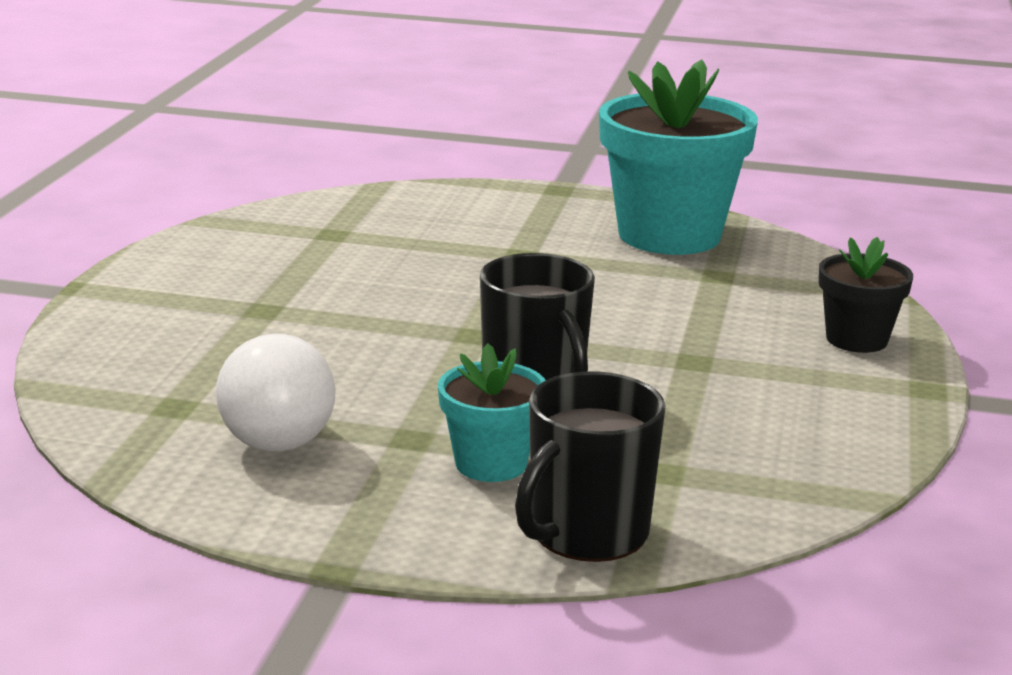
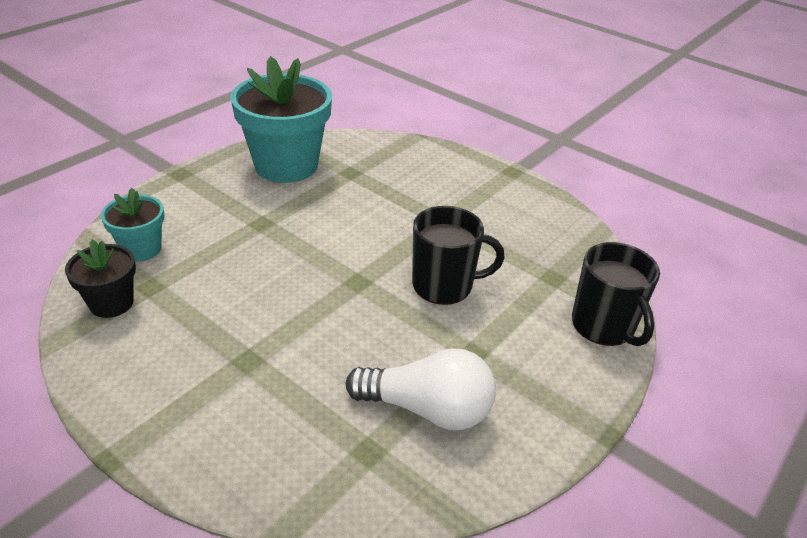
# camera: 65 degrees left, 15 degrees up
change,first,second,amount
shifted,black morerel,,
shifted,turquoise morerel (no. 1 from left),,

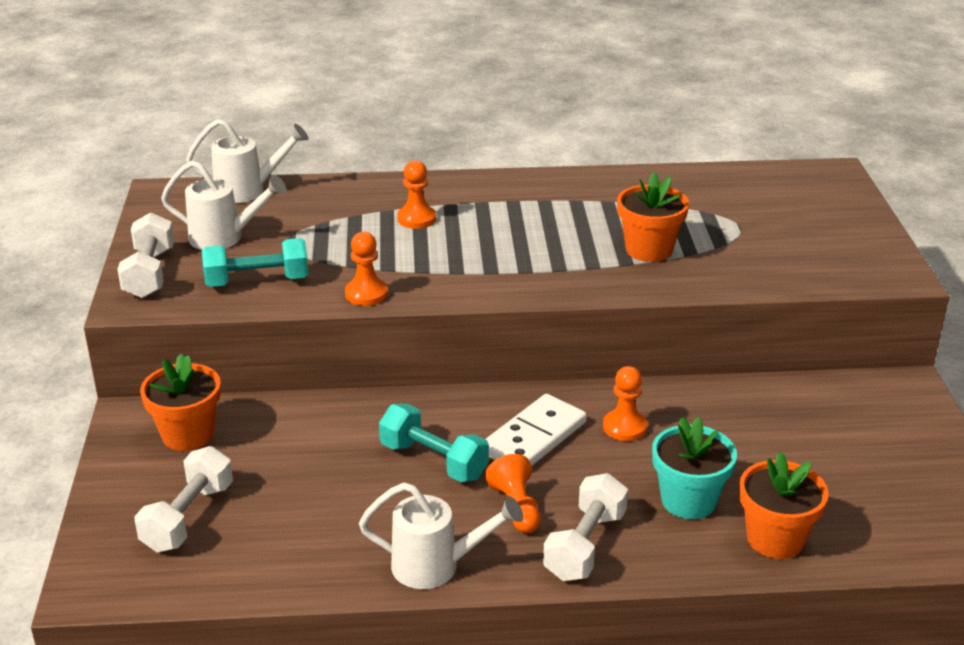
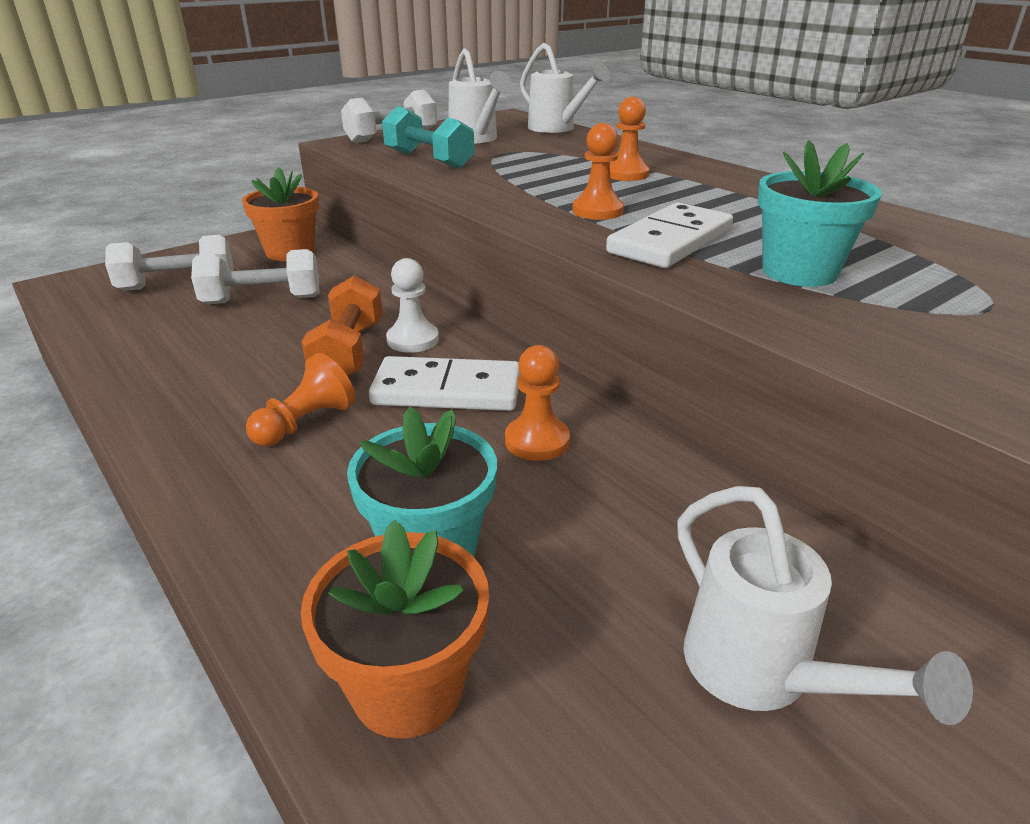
# camera: 55 degrees right, 0 degrees up
change,first,second,amount
shifted,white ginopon (no. 3 from left in the first image),white ginopon (no. 2 from left),
repainted,turquoise ginopon (no. 2 from left),orange ginopon,
new,,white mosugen,
shifted,orange mosugen (no. 1 from left in the first image),orange mosugen (no. 3 from left),
new,,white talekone (no. 2 from left),
shifted,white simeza (no. 3 from left),,
repainted,orange morerel (no. 2 from left),turquoise morerel (no. 2 from left),

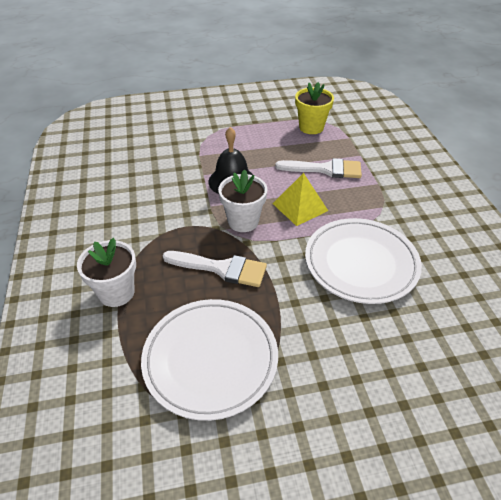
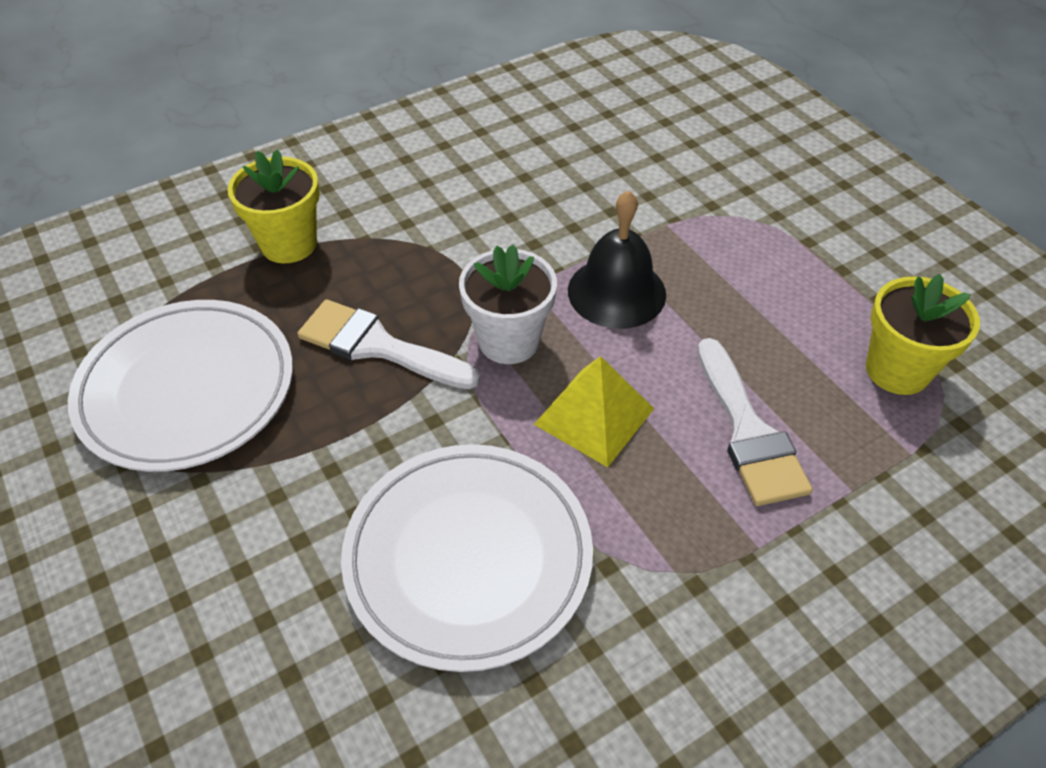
# camera: 70 degrees right, 5 degrees up
change,first,second,amount
repainted,white morerel (no. 1 from left),yellow morerel (no. 1 from left),
rotated,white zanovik (no. 1 from left),,120 degrees clockwise

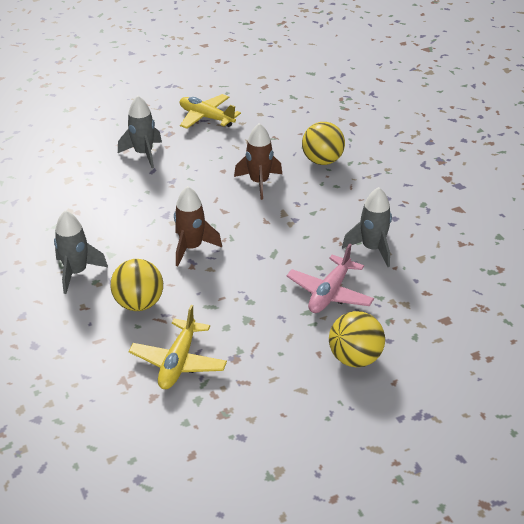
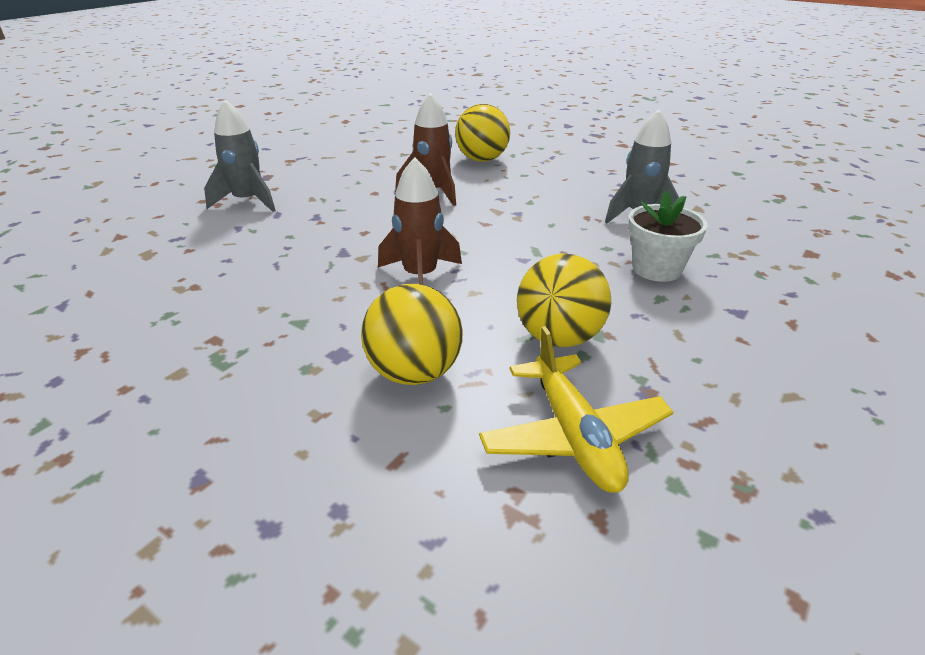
# camera: 30 degrees left, 5 degrees down
change,first,second,amount
shifted,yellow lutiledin (no. 3 from left),,
swapped,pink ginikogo,white morerel,
gone,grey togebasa (no. 1 from left),,
gone,yellow ginikogo (no. 2 from left),,

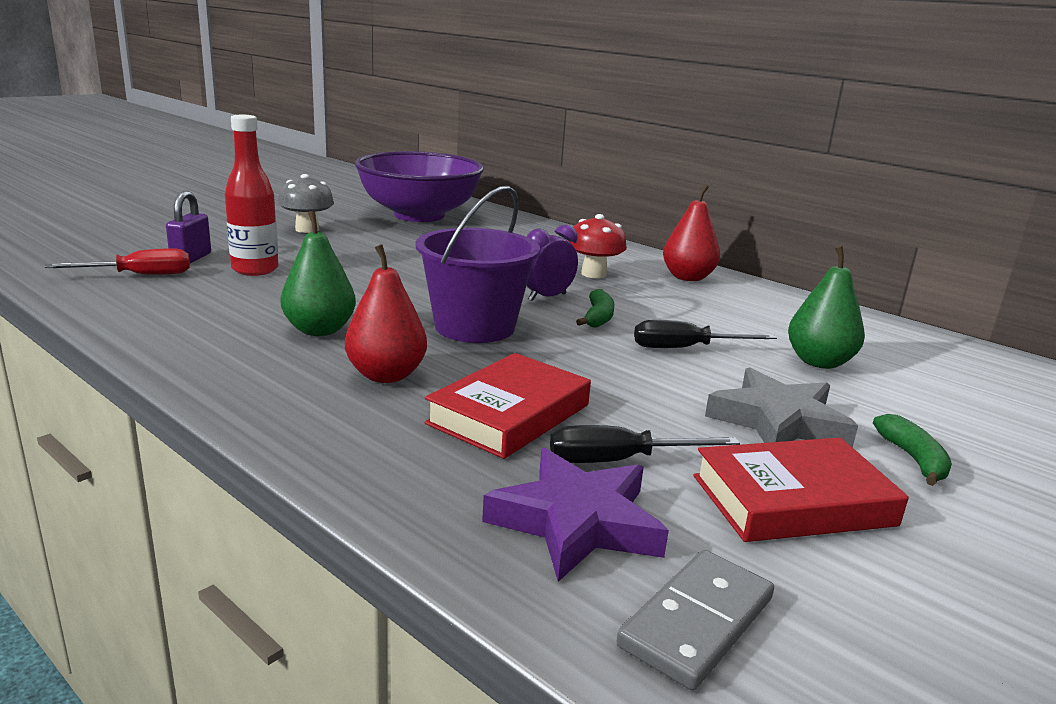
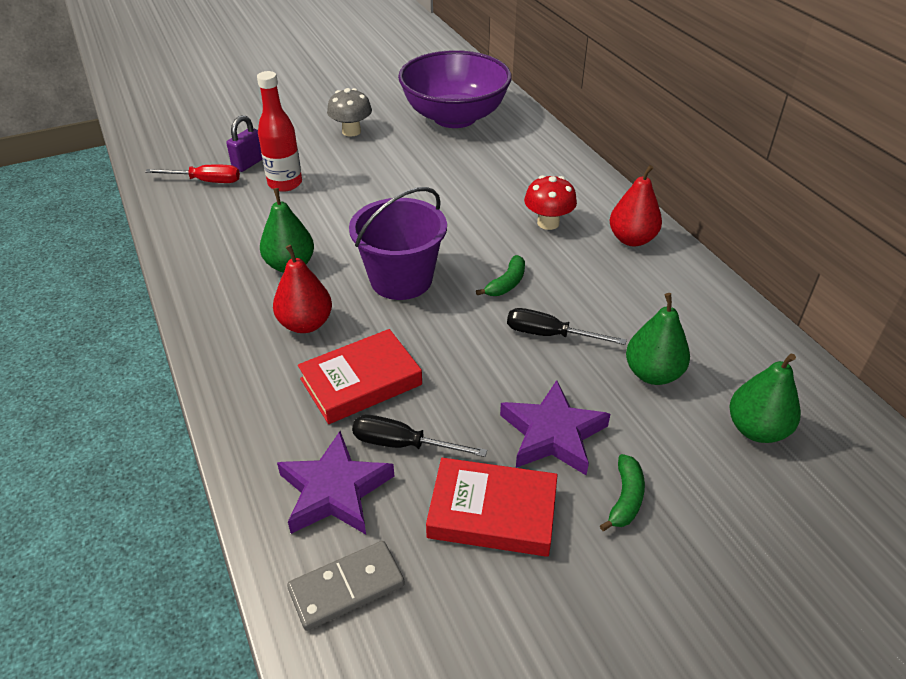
# camera: 25 degrees right, 20 degrees up
change,first,second,amount
repainted,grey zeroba,purple zeroba (no. 2 from left),
new,,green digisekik (no. 3 from left),
gone,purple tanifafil,,

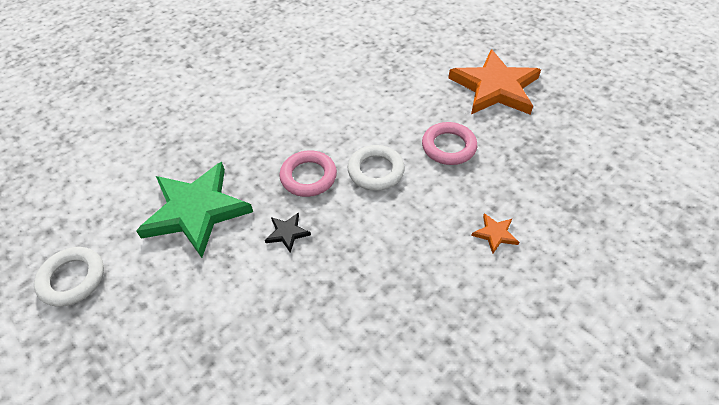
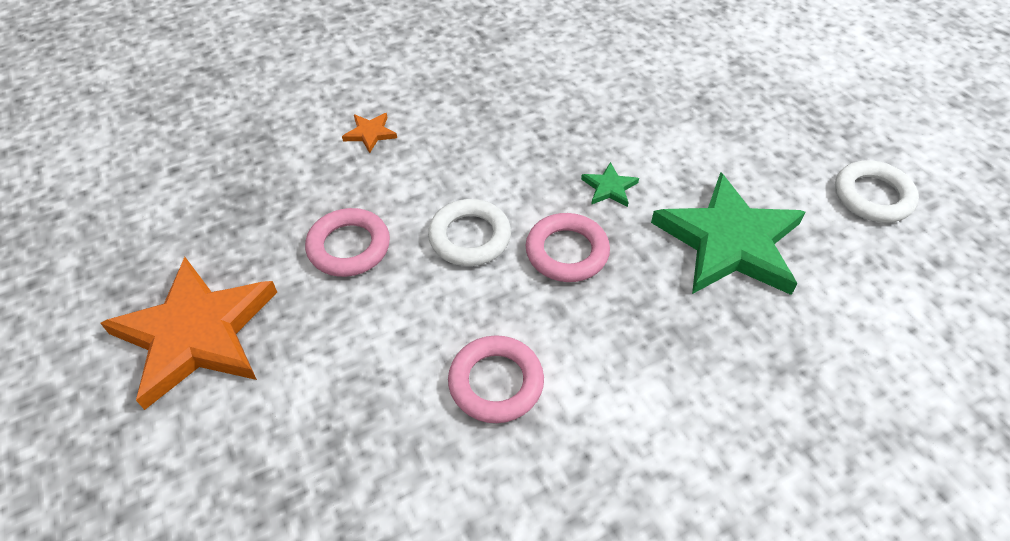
# camera: 165 degrees left, 0 degrees up
change,first,second,amount
new,,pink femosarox (no. 2 from left),
repainted,black zeroba,green zeroba (no. 1 from left),

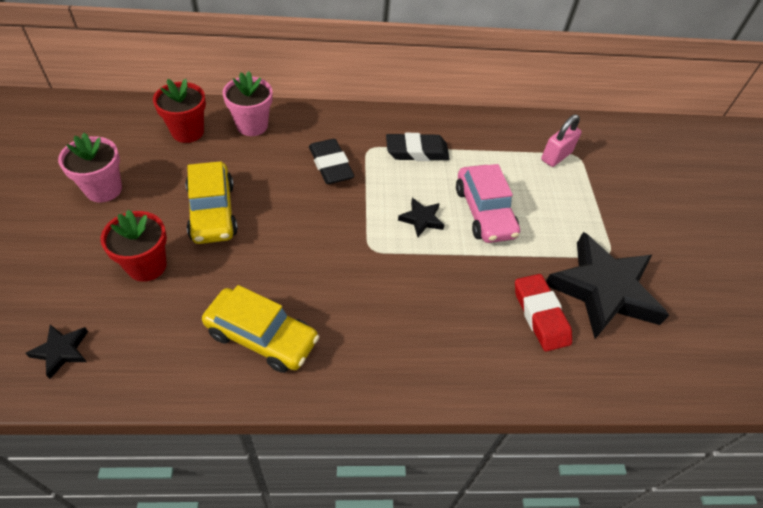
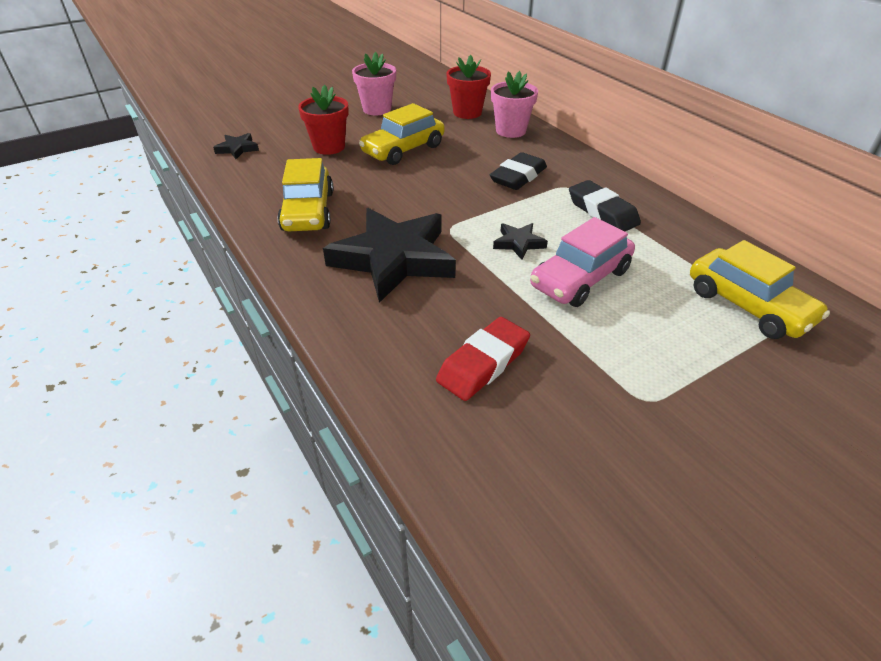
# camera: 65 degrees right, 10 degrees down
change,first,second,amount
shifted,black zeroba (no. 3 from left in the first image),black zeroba (no. 2 from left),
swapped,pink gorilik,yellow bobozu (no. 3 from left),

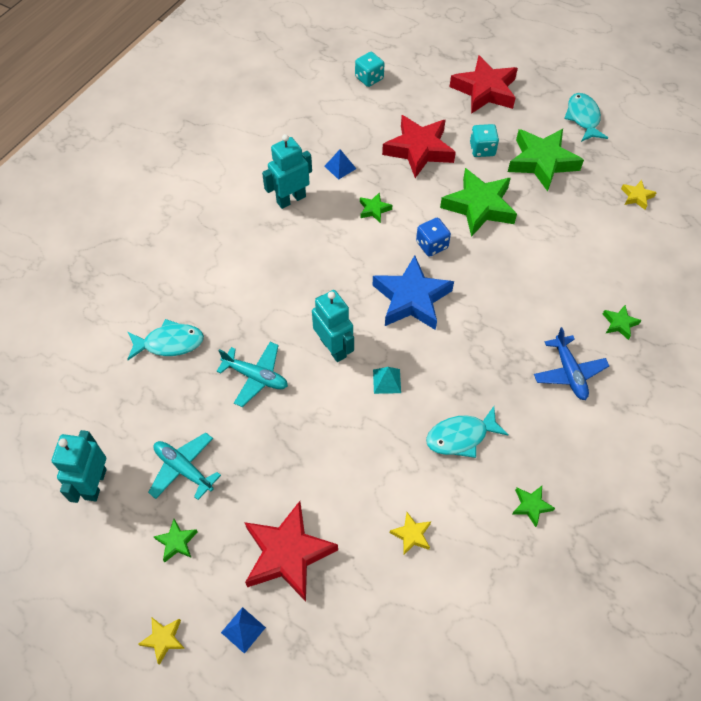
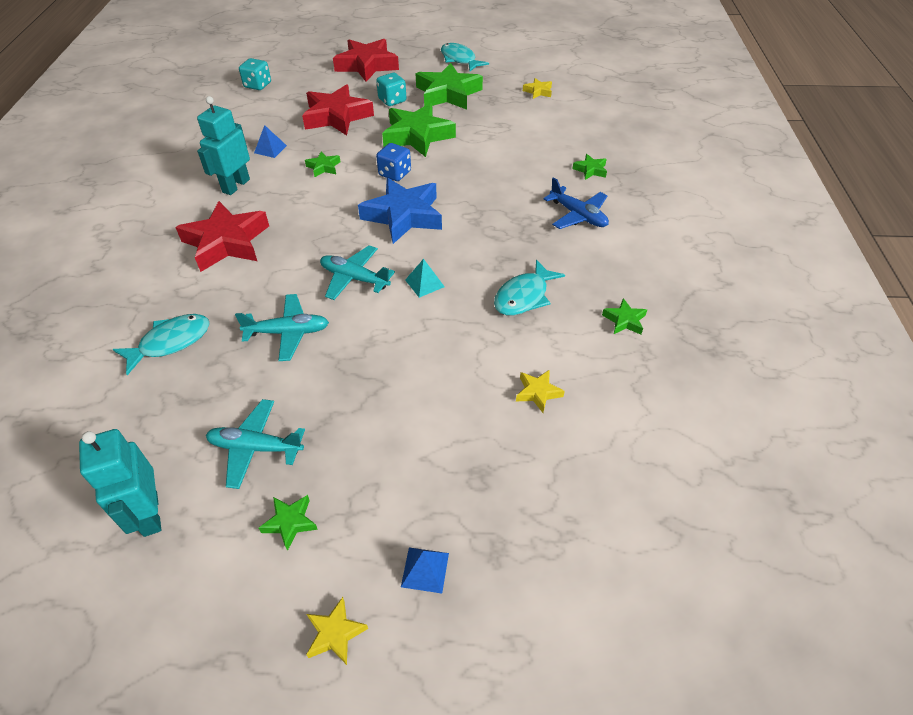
# camera: 30 degrees left, 10 degrees down
change,first,second,amount
shifted,red zeroba (no. 1 from left),,
swapped,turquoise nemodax (no. 3 from left),turquoise ginikogo (no. 3 from left),

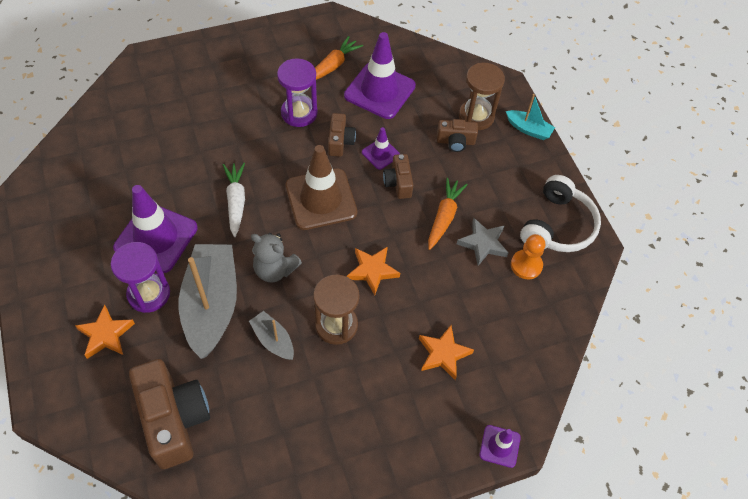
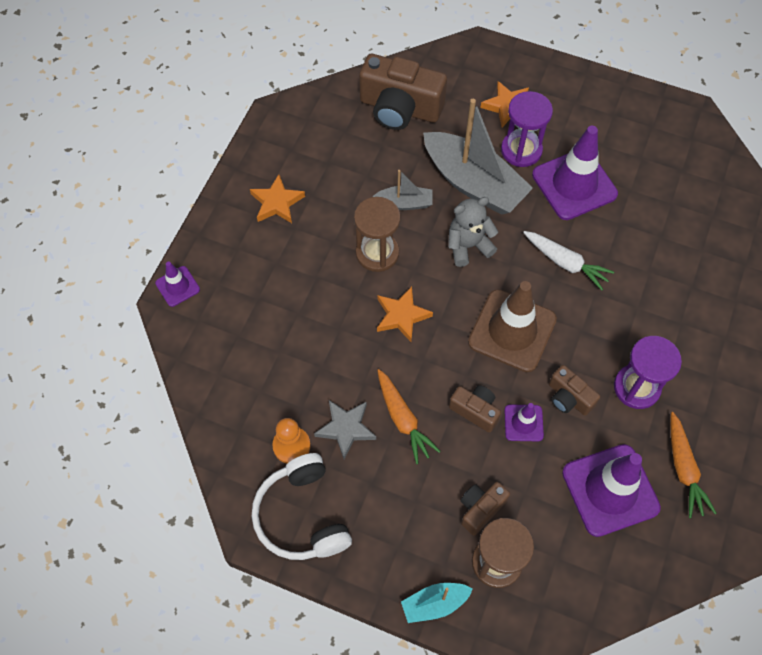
# camera: 135 degrees right, 5 degrees up
change,first,second,amount
shifted,orange zeroba (no. 3 from left in the first image),orange zeroba (no. 1 from left),

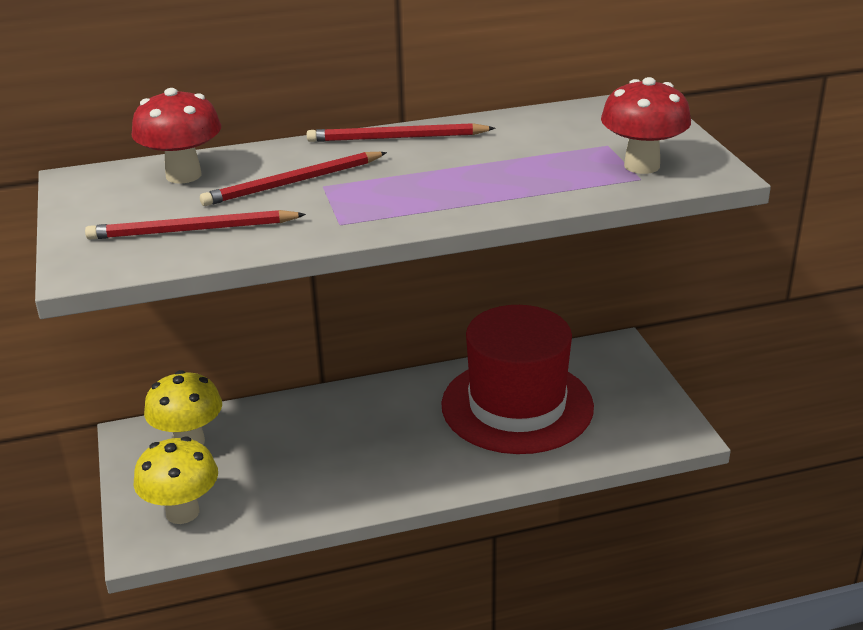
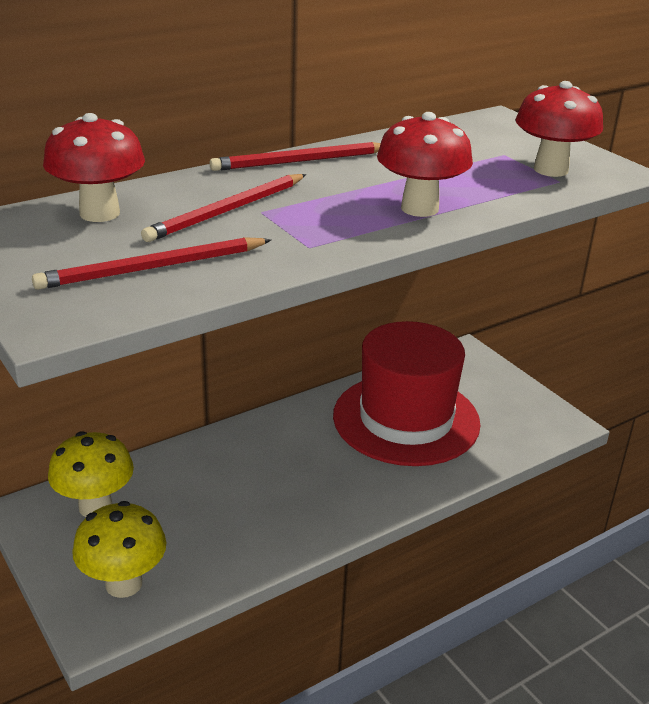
# camera: 20 degrees left, 0 degrees up
change,first,second,amount
new,,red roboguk (no. 2 from left),

